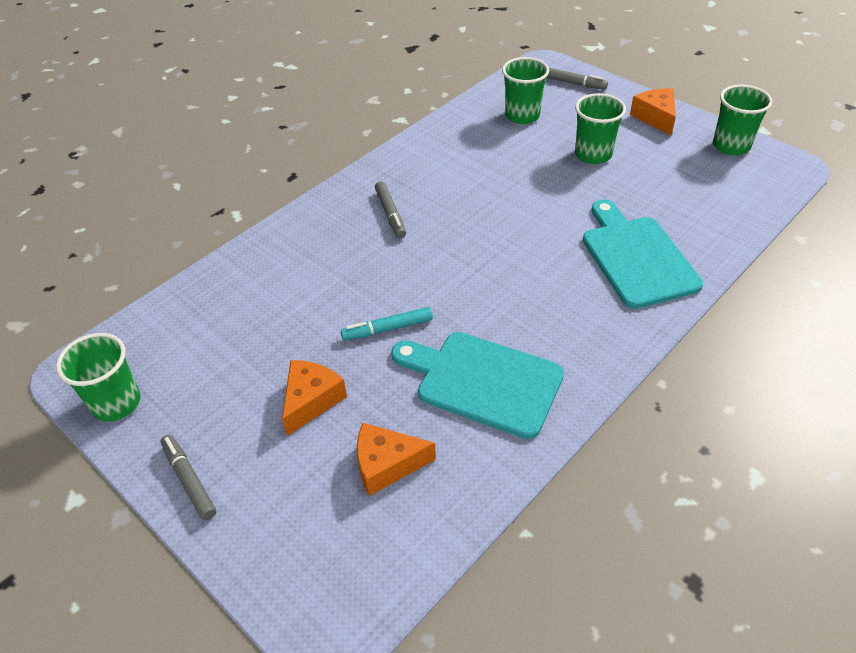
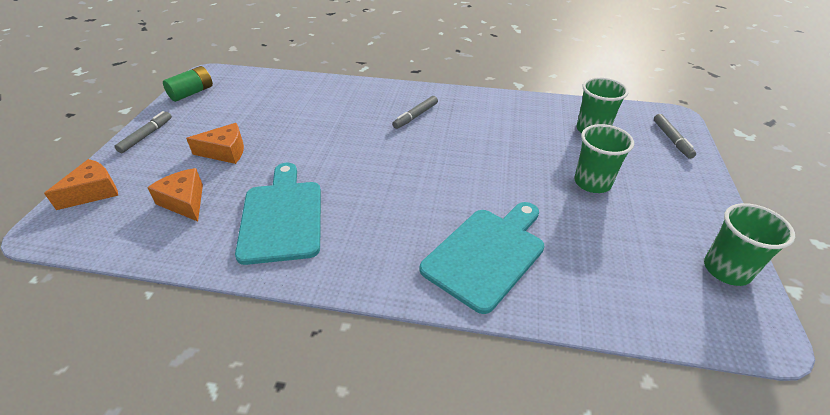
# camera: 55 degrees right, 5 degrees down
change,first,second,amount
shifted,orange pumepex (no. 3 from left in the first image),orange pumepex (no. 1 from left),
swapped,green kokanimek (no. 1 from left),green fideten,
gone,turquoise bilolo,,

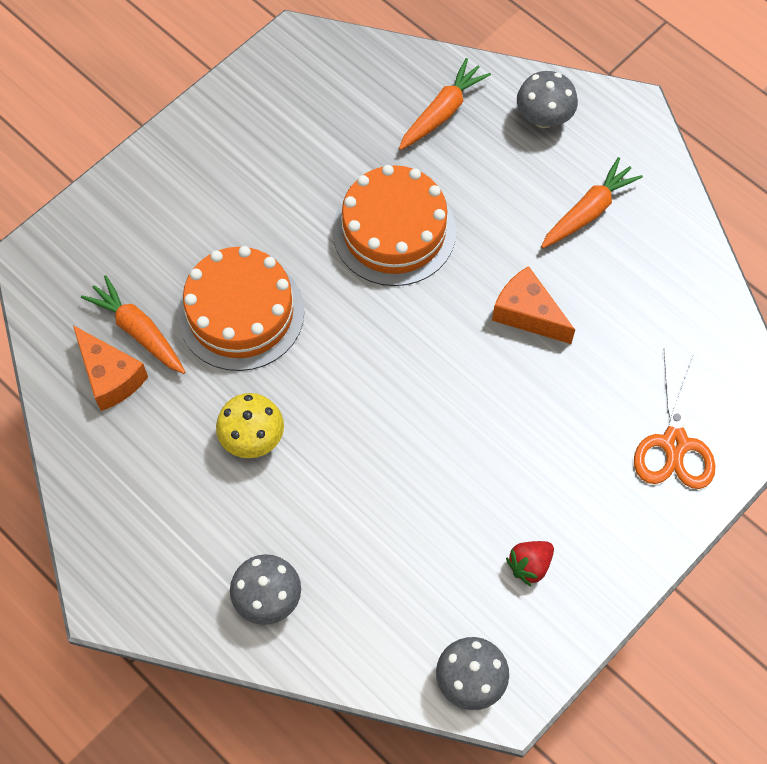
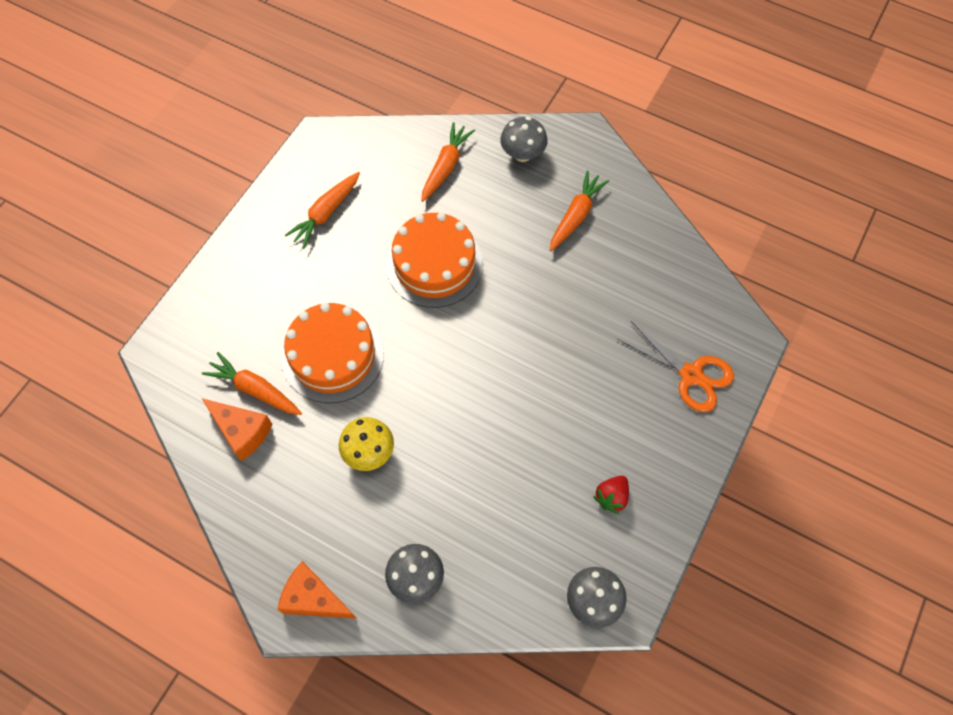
# camera: 15 degrees left, 0 degrees up
change,first,second,amount
shifted,orange pumepex (no. 2 from left),,
new,,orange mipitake (no. 2 from left),
rotated,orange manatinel,,45 degrees counterclockwise

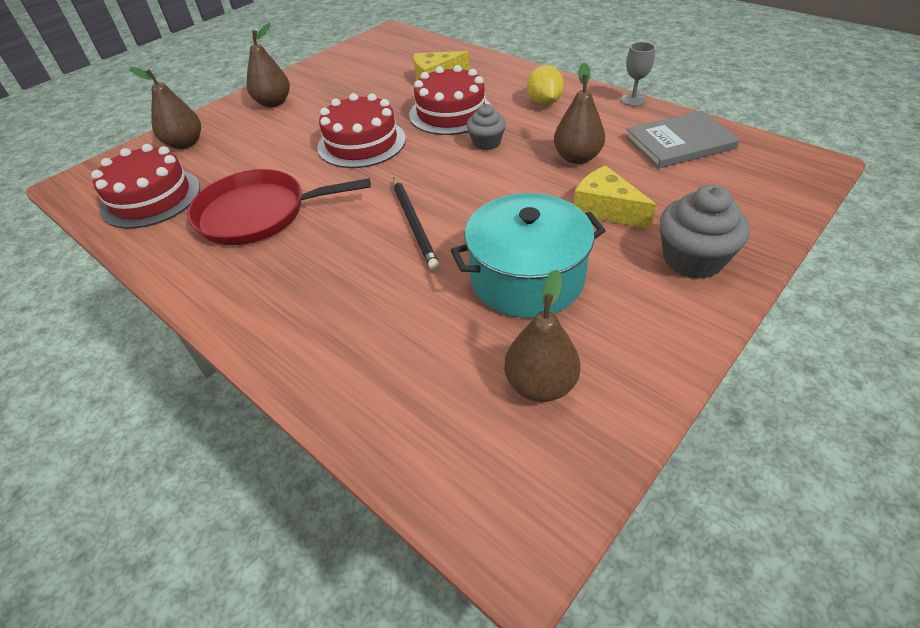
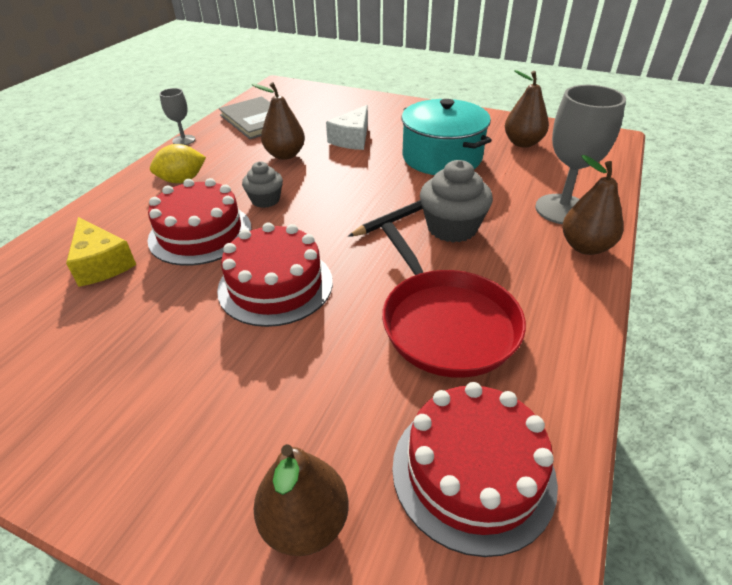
# camera: 110 degrees left, 5 degrees down
change,first,second,amount
repainted,yellow pumepex (no. 2 from left),white pumepex,
shifted,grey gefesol (no. 2 from left),,
new,,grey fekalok (no. 2 from left),
shifted,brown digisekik (no. 2 from left in the first image),brown digisekik (no. 4 from left),

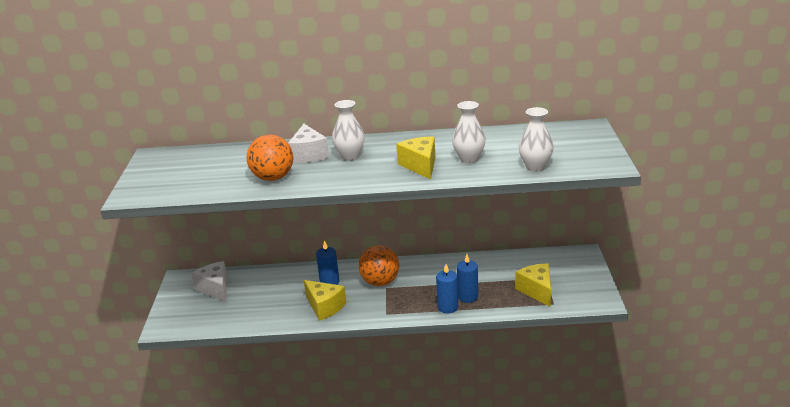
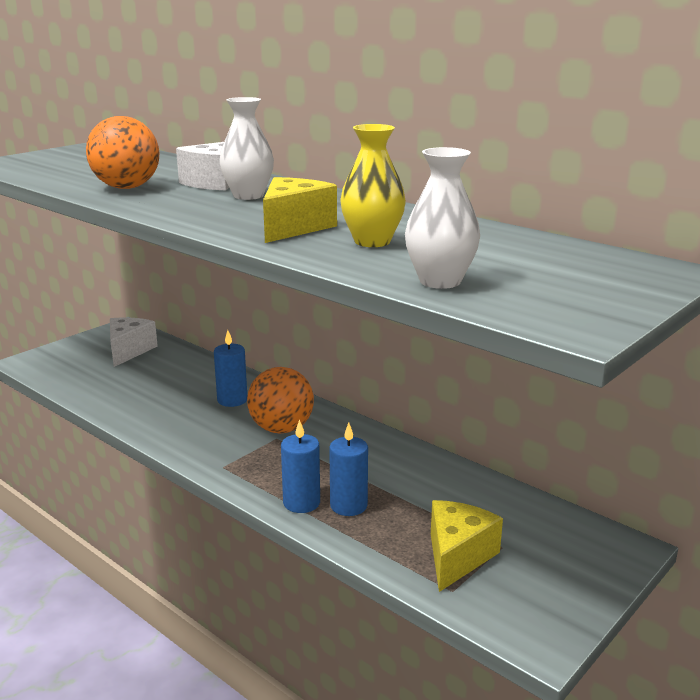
# camera: 40 degrees right, 5 degrees down
change,first,second,amount
repainted,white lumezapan (no. 2 from left),yellow lumezapan,
gone,yellow pumepex (no. 1 from left),,

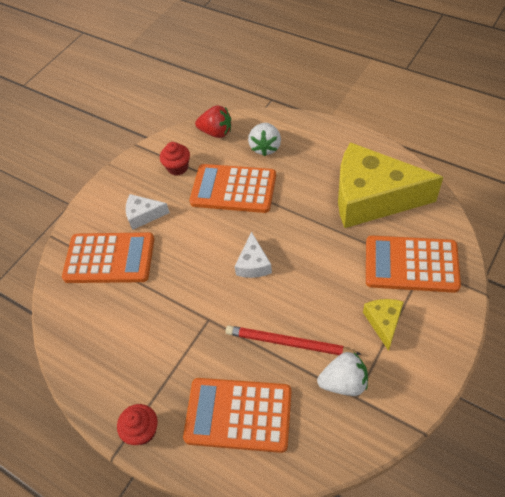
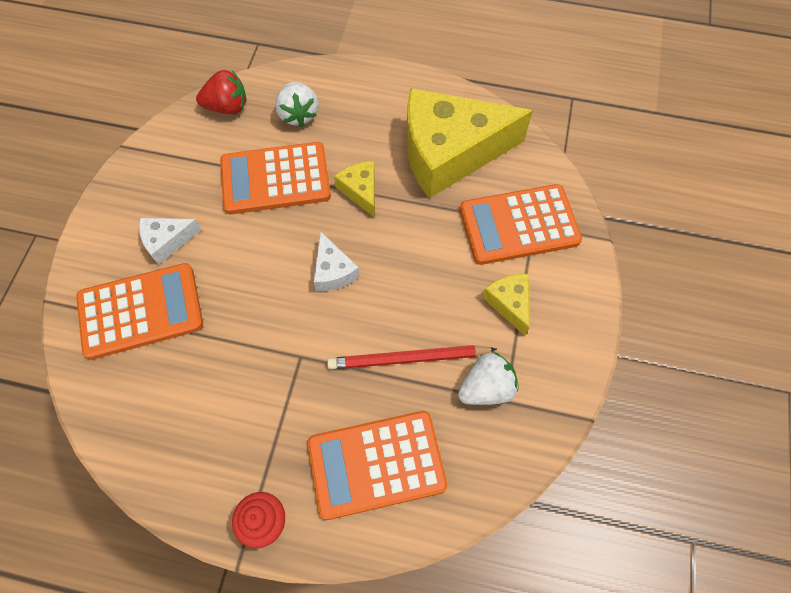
# camera: 25 degrees left, 10 degrees up
change,first,second,amount
new,,yellow pumepex (no. 1 from left),
gone,red gefesol (no. 2 from left),,

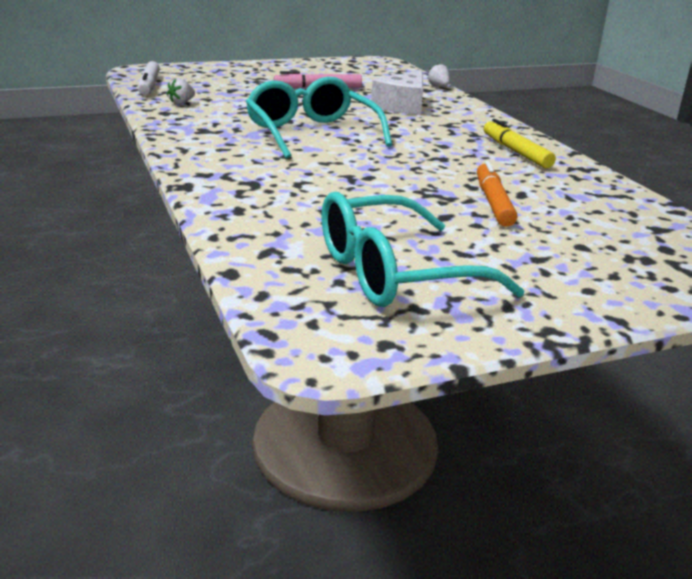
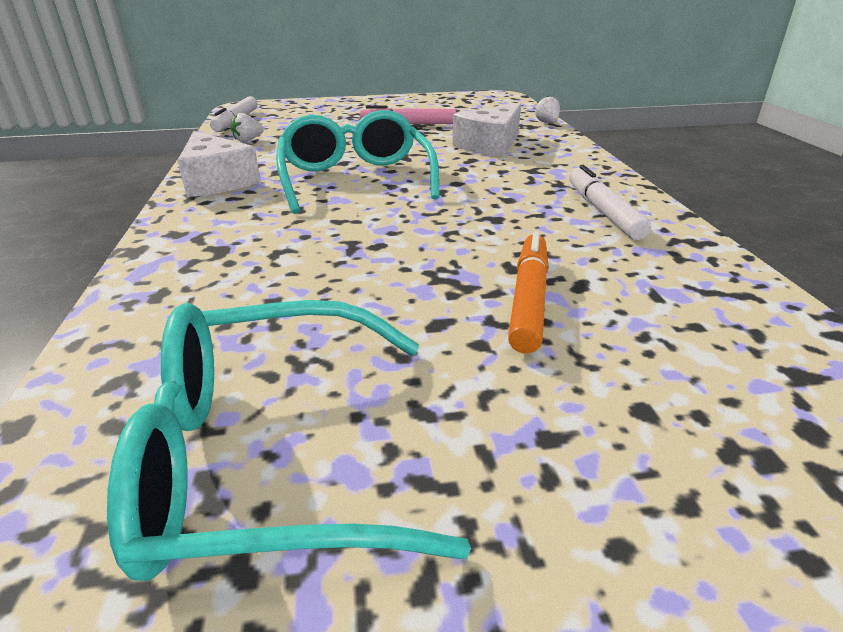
# camera: 15 degrees right, 5 degrees up
change,first,second,amount
new,,white pumepex (no. 1 from left),
repainted,yellow bilolo,white bilolo (no. 2 from left),

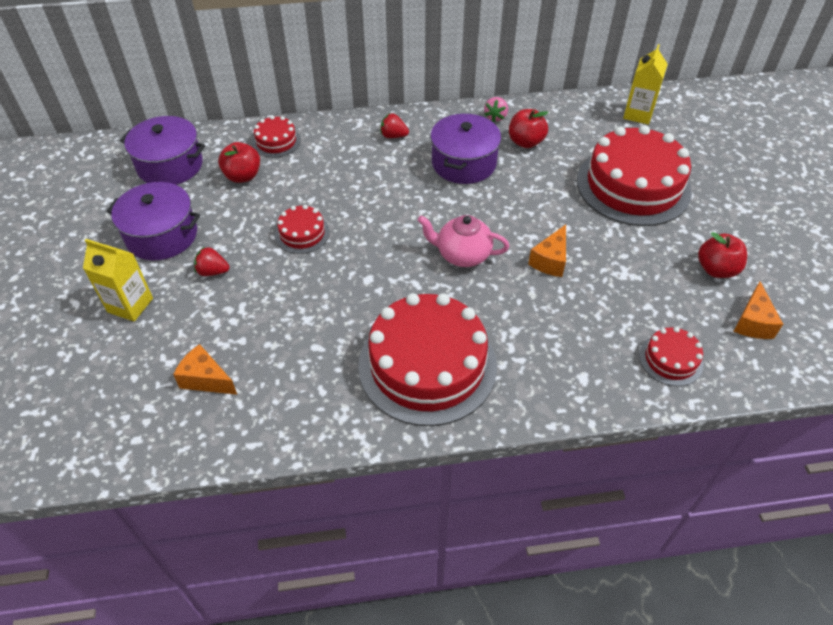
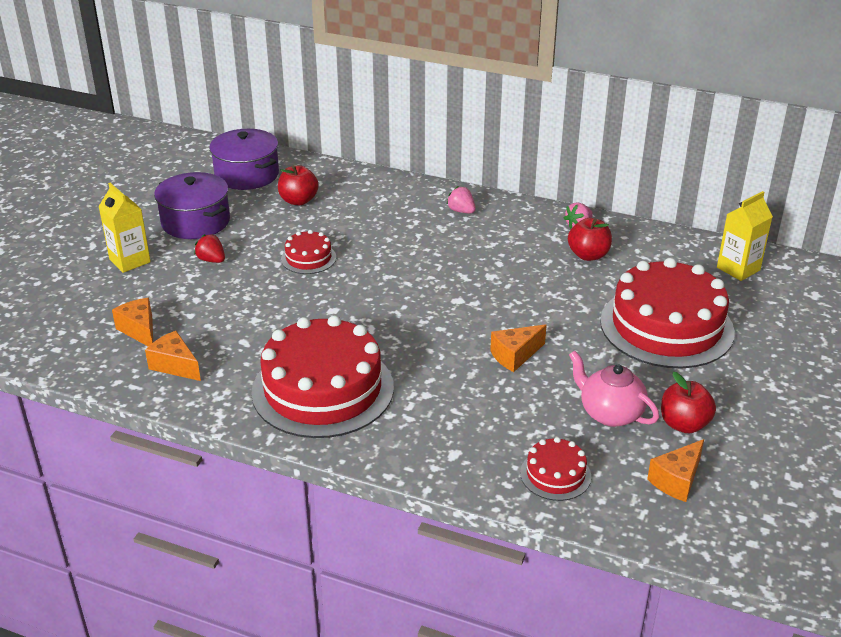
# camera: 30 degrees right, 15 degrees down
change,first,second,amount
new,,orange pumepex (no. 2 from left),
repainted,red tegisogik (no. 2 from left),pink tegisogik (no. 1 from left),
shifted,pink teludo,,
gone,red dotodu (no. 1 from left),,
gone,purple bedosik (no. 3 from left),,

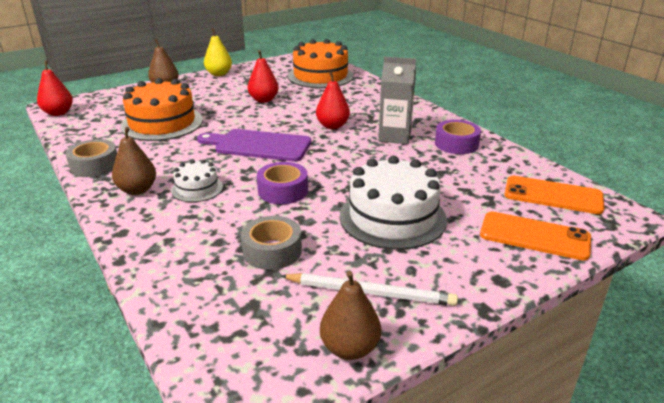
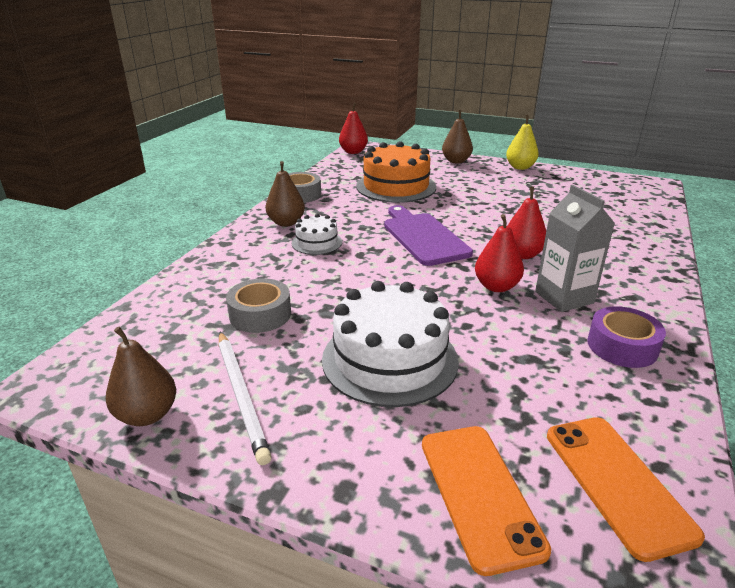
# camera: 55 degrees right, 0 degrees up
change,first,second,amount
shifted,red digisekik (no. 2 from left),,
gone,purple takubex (no. 1 from left),,
gone,orange dotodu (no. 2 from left),,

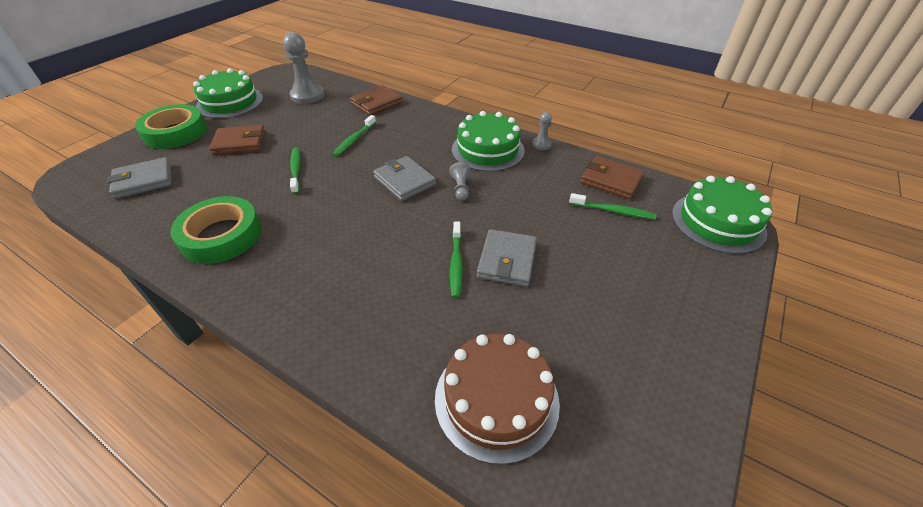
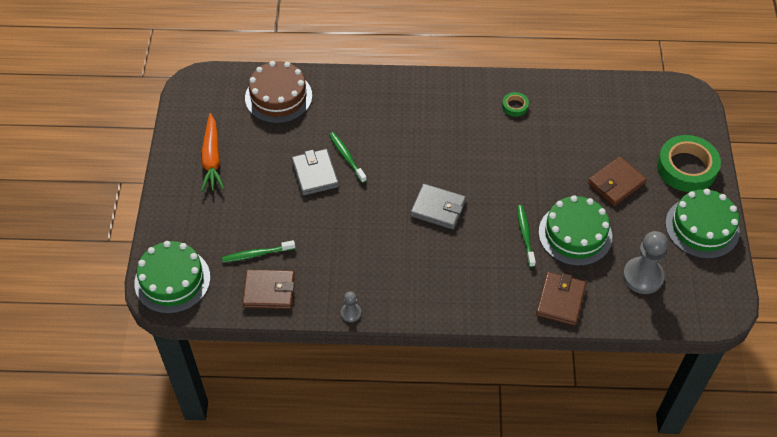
# camera: 150 degrees right, 10 degrees up
change,first,second,amount
new,,orange mipitake,
scaled,green takubex (no. 2 from left in the first image),green takubex (no. 1 from left),x0.46
shifted,green dotodu (no. 2 from left),,
gone,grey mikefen (no. 1 from left),,
gone,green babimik (no. 1 from left),,
gone,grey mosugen (no. 2 from left),,

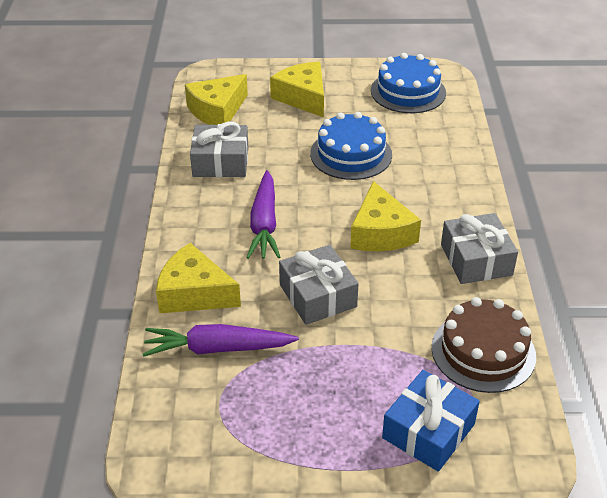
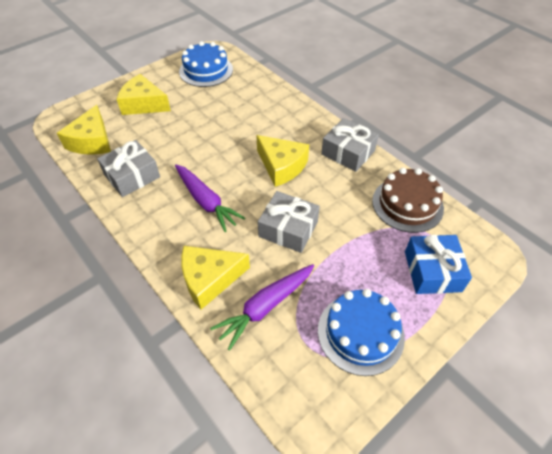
# camera: 40 degrees left, 10 degrees up
change,first,second,amount
shifted,blue dotodu (no. 1 from left in the first image),blue dotodu (no. 2 from left),

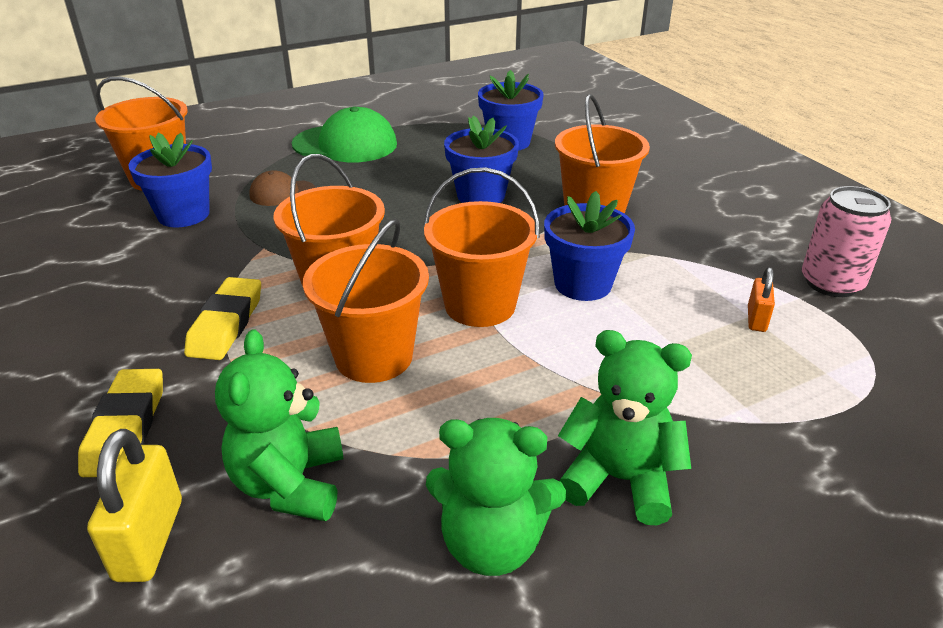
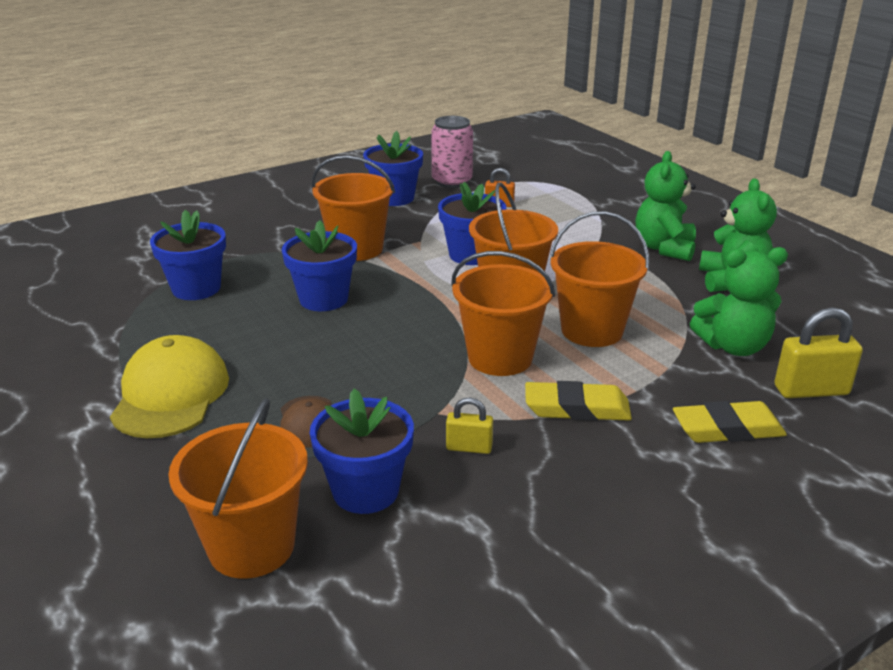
# camera: 95 degrees left, 5 degrees down
change,first,second,amount
repainted,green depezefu,yellow depezefu,
new,,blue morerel (no. 4 from left),
new,,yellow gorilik (no. 1 from left),

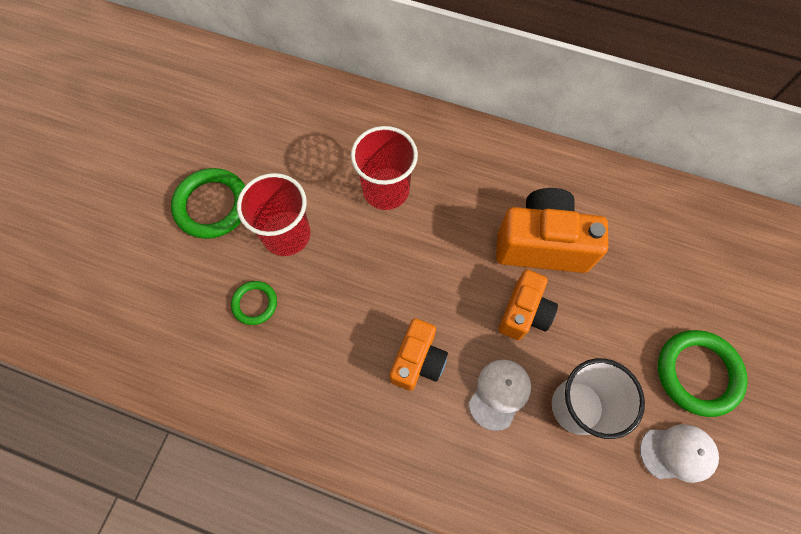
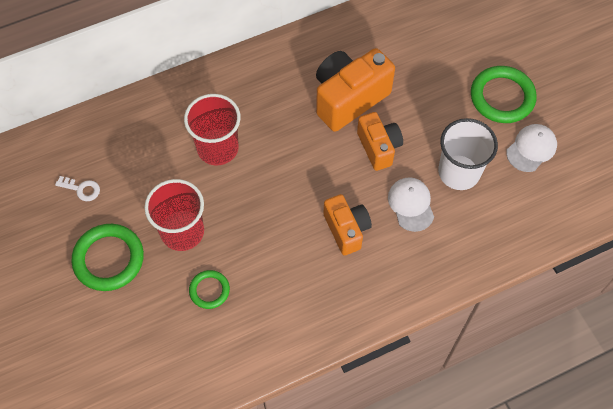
# camera: 45 degrees left, 5 degrees down
change,first,second,amount
new,,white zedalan,

